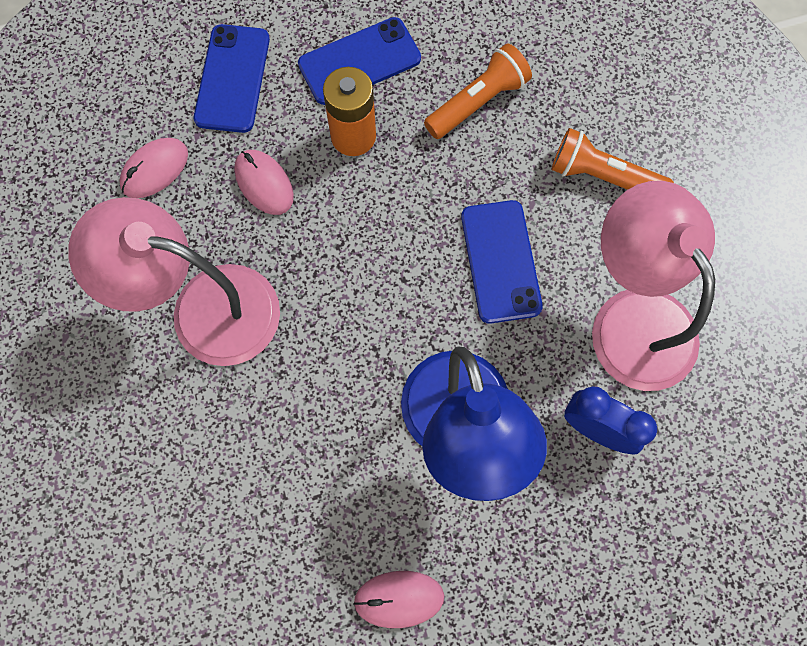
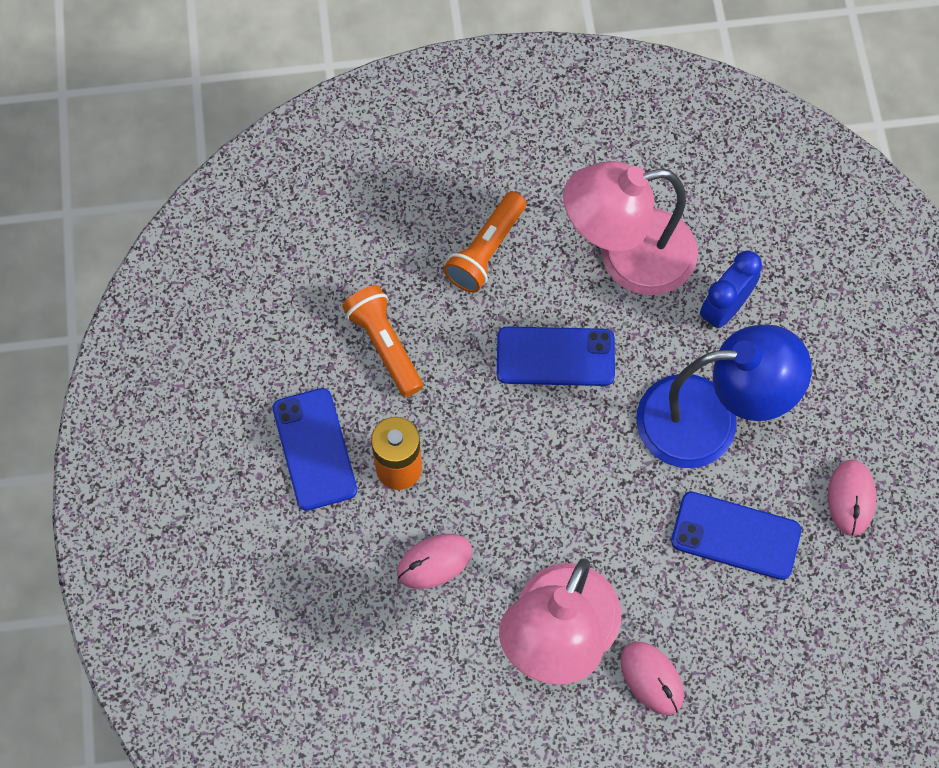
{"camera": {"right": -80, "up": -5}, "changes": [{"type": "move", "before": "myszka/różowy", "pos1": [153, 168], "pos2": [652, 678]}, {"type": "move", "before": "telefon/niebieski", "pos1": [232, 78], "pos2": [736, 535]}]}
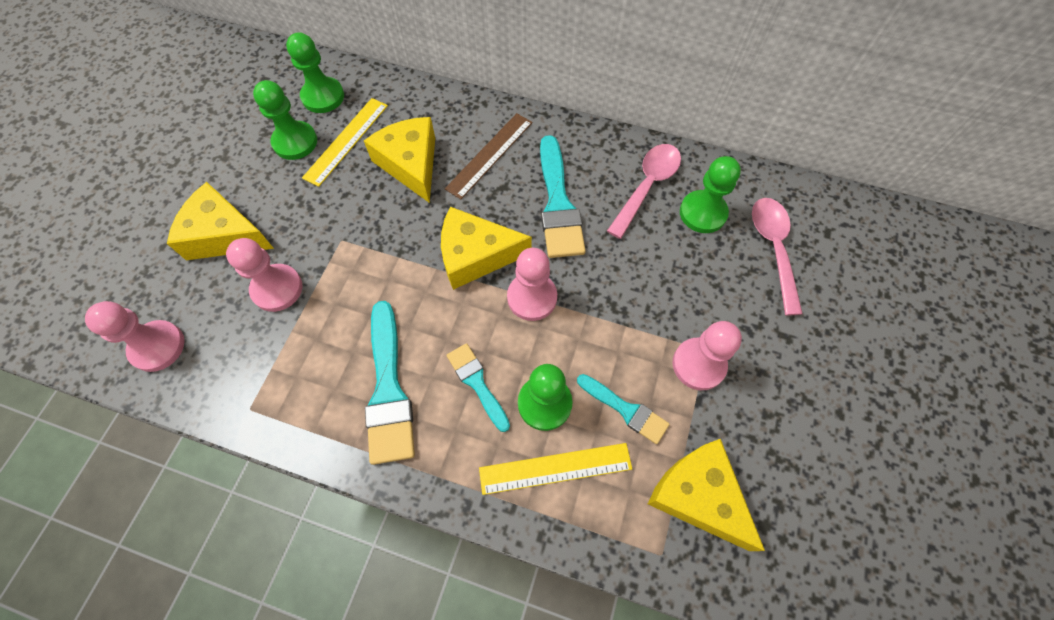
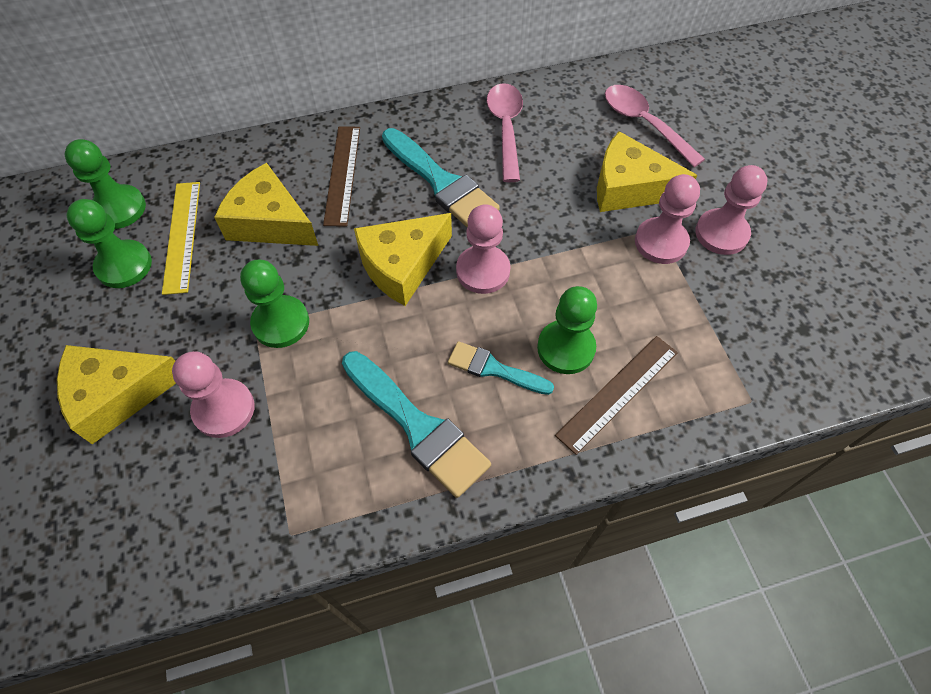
{"camera": {"right": -35, "up": -5}, "changes": [{"type": "delete", "before": "pędzel/turkusowy", "pos1": [623, 409]}, {"type": "move", "before": "pionek/różowy", "pos1": [135, 336], "pos2": [731, 210]}, {"type": "move", "before": "ser/żółty", "pos1": [706, 495], "pos2": [647, 171]}, {"type": "move", "before": "pionek/zielony", "pos1": [710, 194], "pos2": [274, 304]}, {"type": "recolor", "before": "linijka/żółty", "after": "linijka/brązowy", "pos1": [555, 469], "pos2": [616, 395]}]}
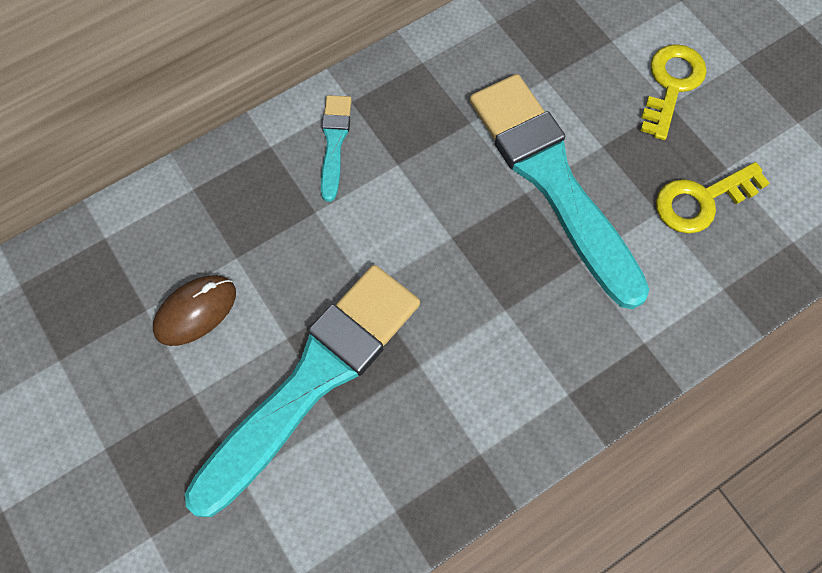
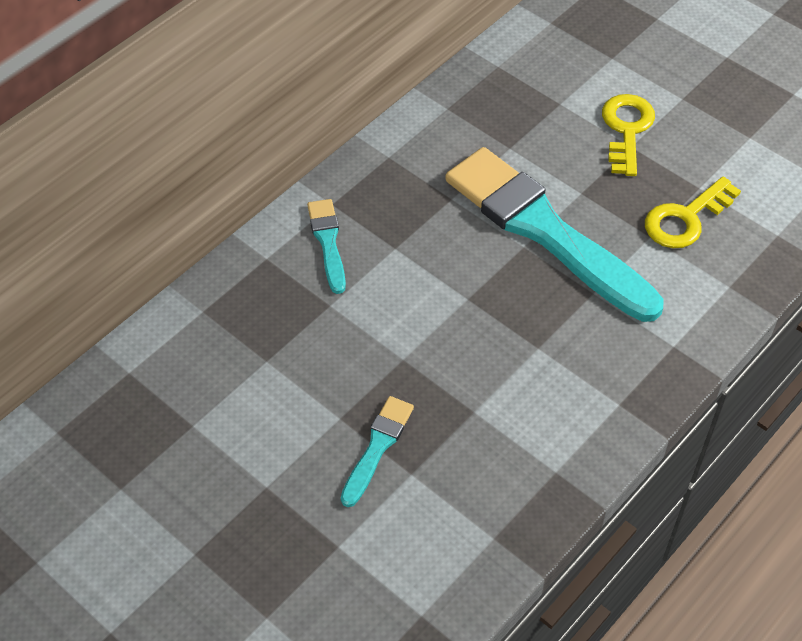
{"camera": {"right": -15, "up": -15}, "changes": [{"type": "delete", "before": "myszka/brązowy", "pos1": [194, 310]}, {"type": "resize", "before": "pędzel/turkusowy", "pos1": [302, 391], "pos2": [377, 451], "scale": 0.44}]}
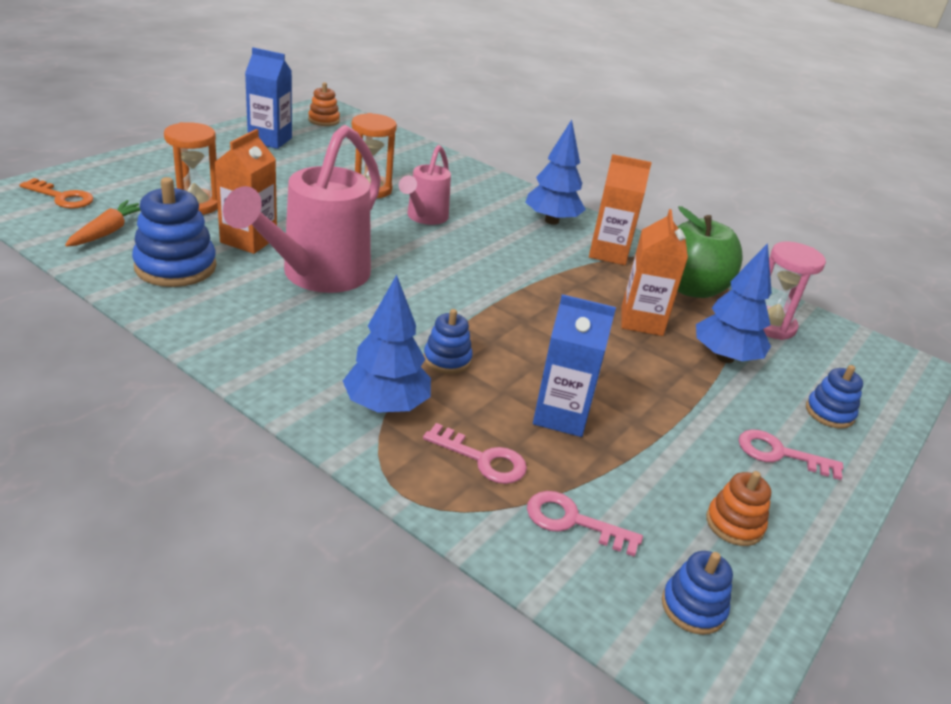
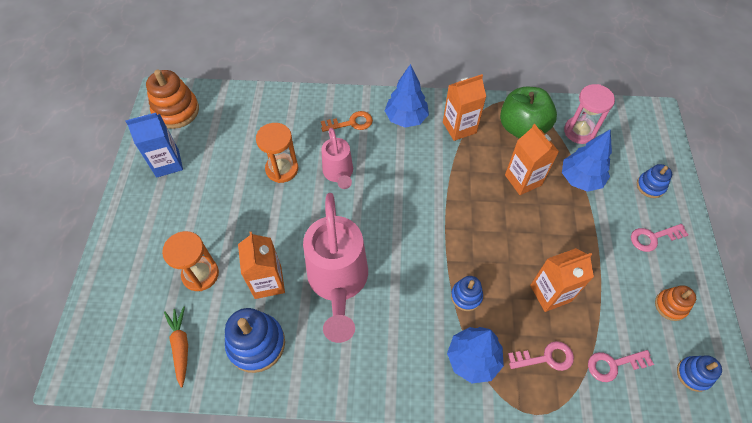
{"camera": {"right": -30, "up": 25}, "changes": [{"type": "move", "before": "klucz/pomarańczowy", "pos1": [56, 193], "pos2": [347, 121]}, {"type": "recolor", "before": "karton mleka/niebieski", "after": "karton mleka/pomarańczowy", "pos1": [574, 365], "pos2": [562, 280]}, {"type": "resize", "before": "zabawka nakładanka/pomarańczowy", "pos1": [324, 104], "pos2": [172, 99], "scale": 1.76}]}
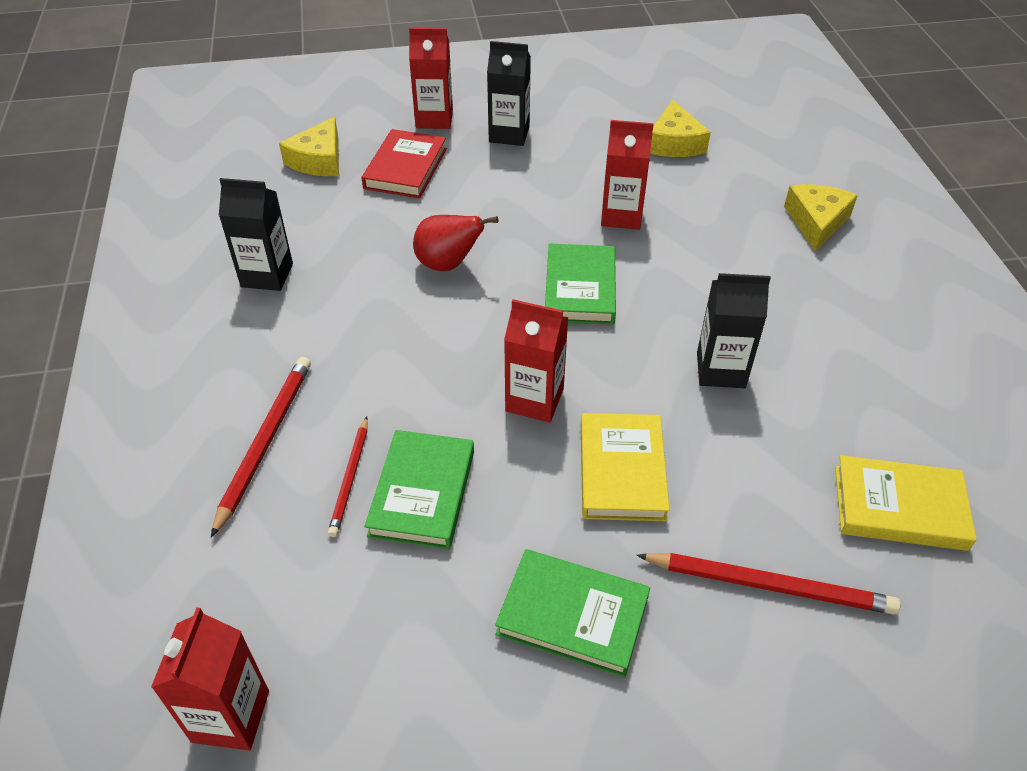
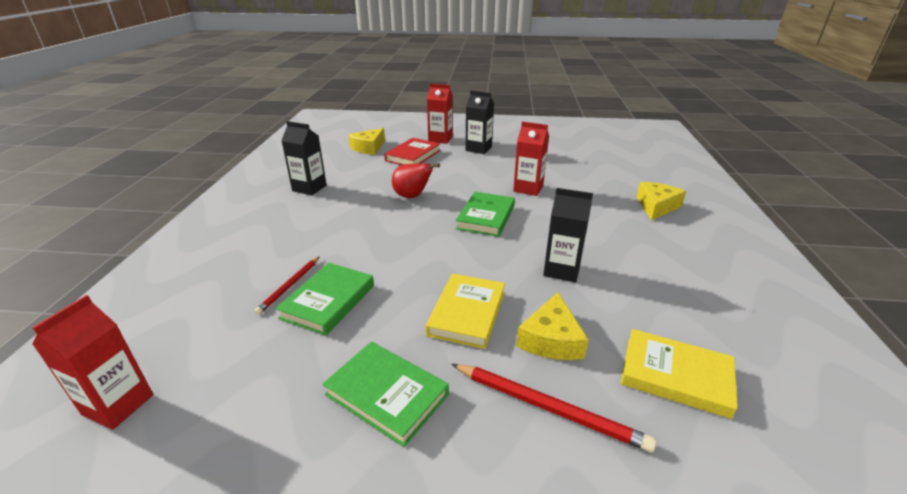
{"camera": {"right": 15, "up": -15}, "changes": [{"type": "delete", "before": "ołówek/czerwony", "pos1": [261, 447]}, {"type": "delete", "before": "karton mleka/czerwony", "pos1": [536, 361]}, {"type": "move", "before": "ser/żółty", "pos1": [680, 128], "pos2": [552, 326]}]}
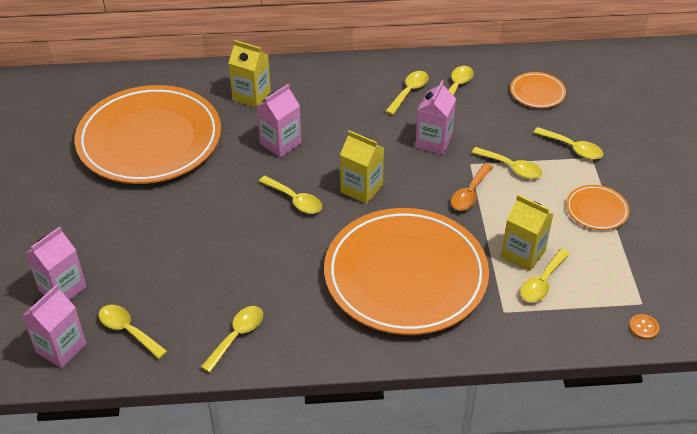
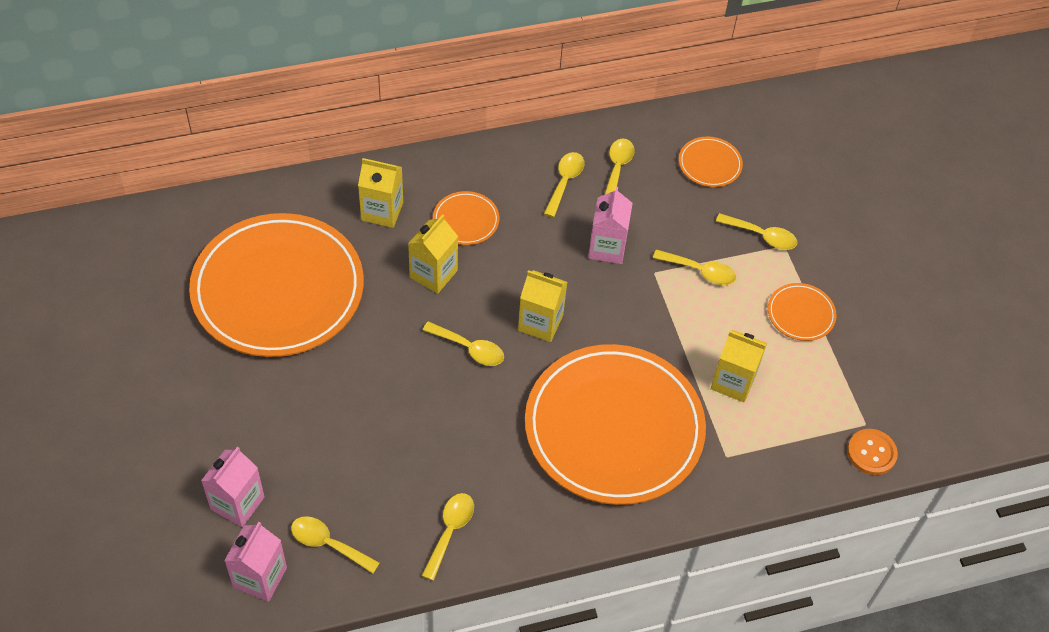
{"camera": {"right": -15, "up": 10}, "changes": [{"type": "delete", "before": "łyżka/pomarańczowy", "pos1": [472, 187]}, {"type": "delete", "before": "łyżka/żółty", "pos1": [545, 275]}, {"type": "insert", "after": "talerz/pomarańczowy", "pos2": [466, 218]}, {"type": "recolor", "before": "karton mleka/różowy", "after": "karton mleka/żółty", "pos1": [279, 121], "pos2": [433, 254]}, {"type": "resize", "before": "guzik/pomarańczowy", "pos1": [644, 327], "pos2": [872, 452], "scale": 1.59}]}
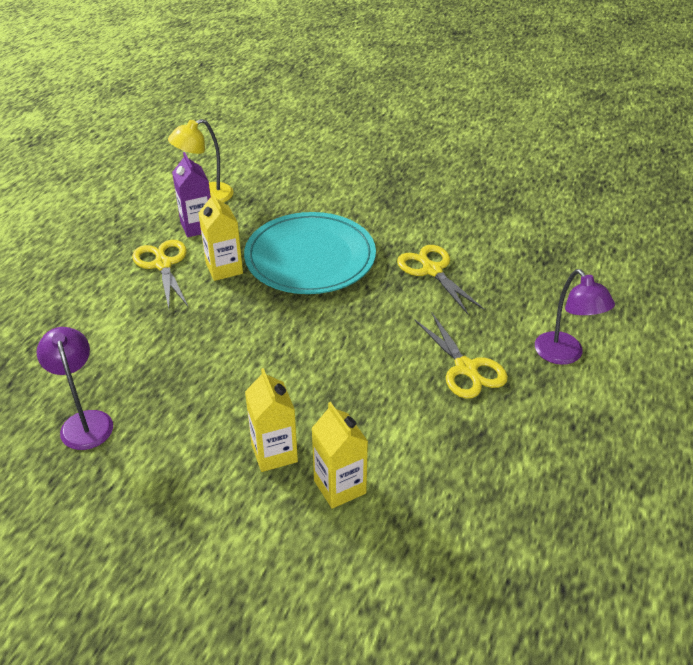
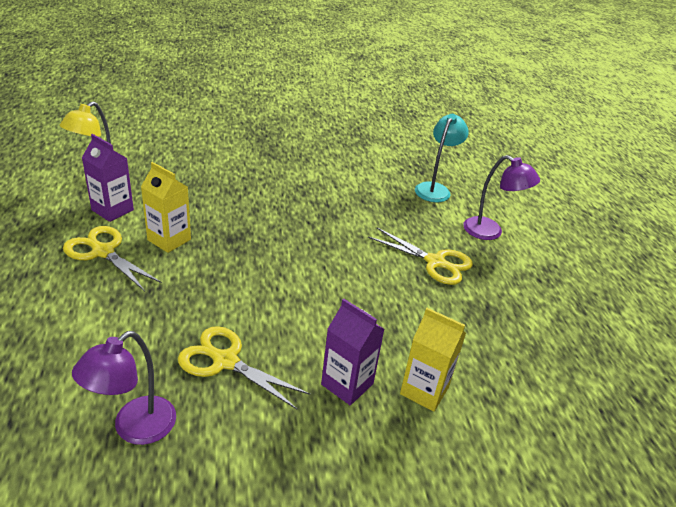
{"camera": {"right": -35, "up": -5}, "changes": [{"type": "delete", "before": "talerz/turkusowy", "pos1": [310, 253]}, {"type": "insert", "after": "lampka/turkusowy", "pos2": [442, 158]}, {"type": "move", "before": "nożyczki/żółty", "pos1": [440, 279], "pos2": [244, 367]}, {"type": "recolor", "before": "karton mleka/żółty", "after": "karton mleka/fioletowy", "pos1": [271, 420], "pos2": [353, 352]}, {"type": "rotate", "before": "lampka/fioletowy", "pos1": [75, 388], "pos2": [124, 388], "turn": -90}]}
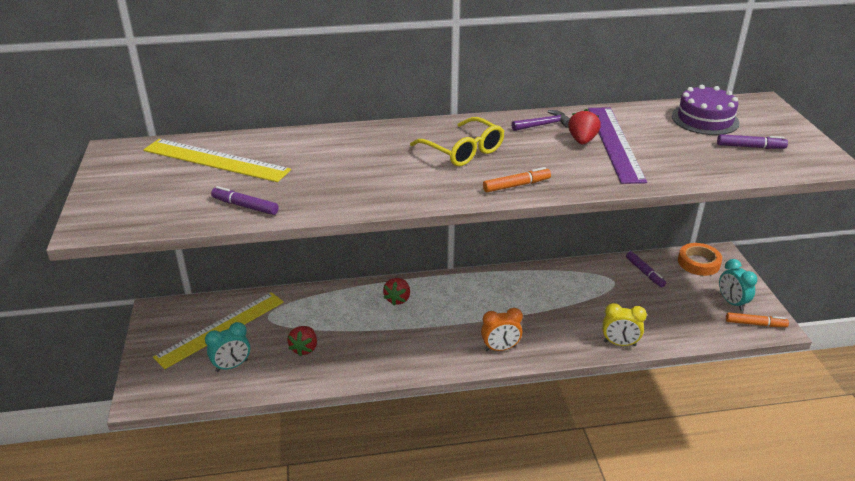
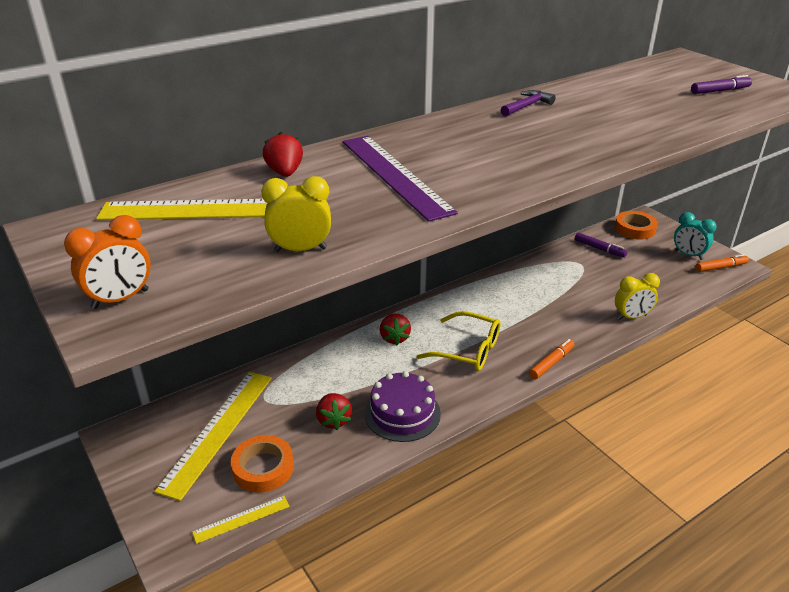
{"camera": {"right": -25, "up": 0}, "changes": [{"type": "insert", "after": "linijka/żółty", "pos2": [241, 520]}, {"type": "move", "before": "okulary/żółty", "pos1": [457, 141], "pos2": [458, 341]}, {"type": "move", "before": "budzik/pomarańczowy", "pos1": [502, 329], "pos2": [107, 262]}, {"type": "move", "before": "flamaster/pomarańczowy", "pos1": [517, 179], "pos2": [552, 359]}, {"type": "move", "before": "truskawka/czerwony", "pos1": [584, 127], "pos2": [283, 154]}, {"type": "move", "before": "linijka/fioletowy", "pos1": [617, 146], "pos2": [400, 179]}, {"type": "move", "before": "tort/fioletowy", "pos1": [706, 110], "pos2": [403, 406]}, {"type": "replace", "before": "budzik/turkusowy", "after": "taśma klejąca/pomarańczowy", "pos1": [227, 347], "pos2": [262, 464]}, {"type": "replace", "before": "flamaster/fioletowy", "after": "budzik/żółty", "pos1": [245, 200], "pos2": [296, 214]}]}
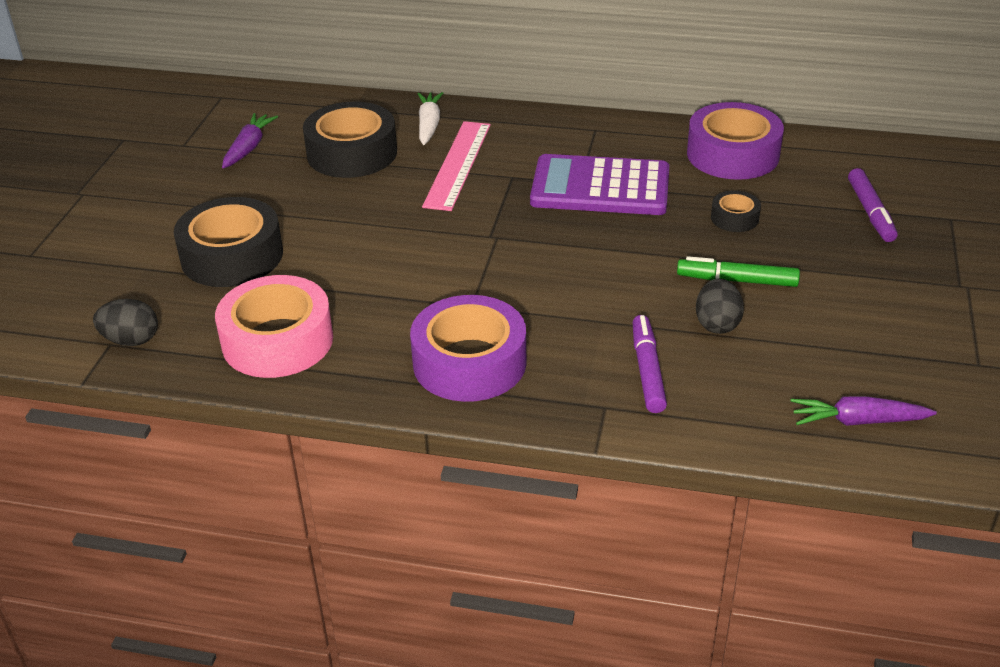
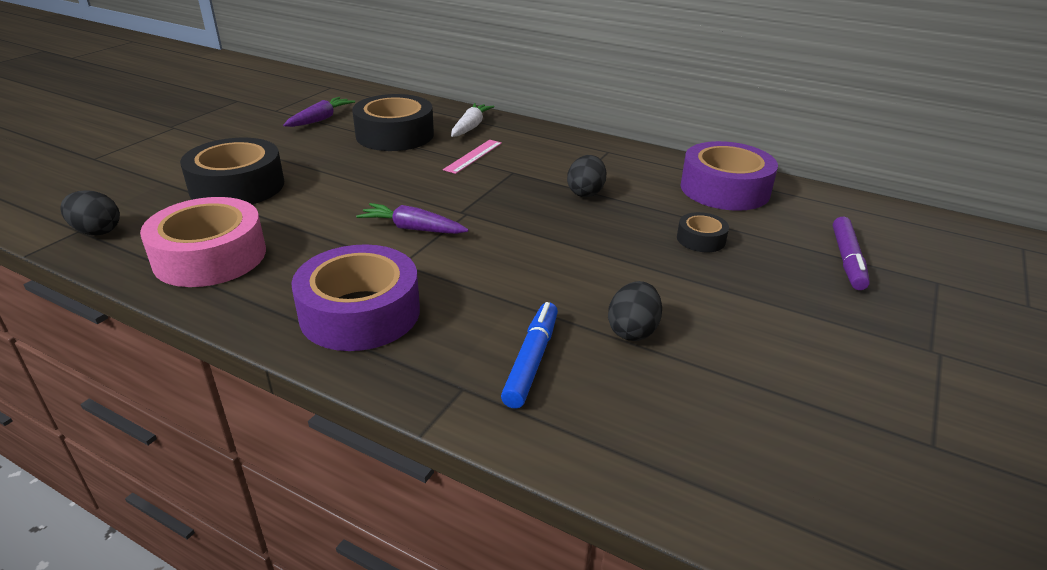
{"camera": {"right": 15, "up": -5}, "changes": [{"type": "delete", "before": "flamaster/zielony", "pos1": [738, 271]}, {"type": "move", "before": "marchewka/fioletowy", "pos1": [864, 411], "pos2": [412, 218]}, {"type": "replace", "before": "kalkulator/fioletowy", "after": "jajko/czarny", "pos1": [599, 184], "pos2": [587, 176]}, {"type": "recolor", "before": "flamaster/fioletowy", "after": "flamaster/niebieski", "pos1": [650, 364], "pos2": [529, 355]}, {"type": "resize", "before": "linijka/różowy", "pos1": [456, 166], "pos2": [472, 157], "scale": 0.59}]}
